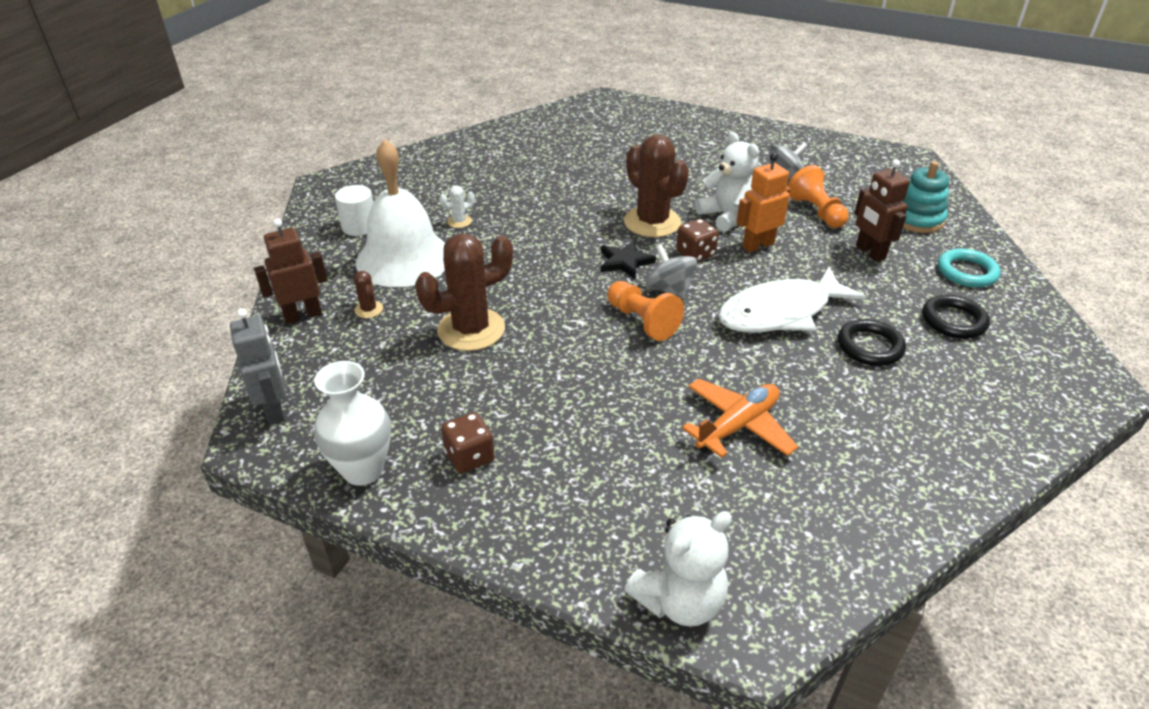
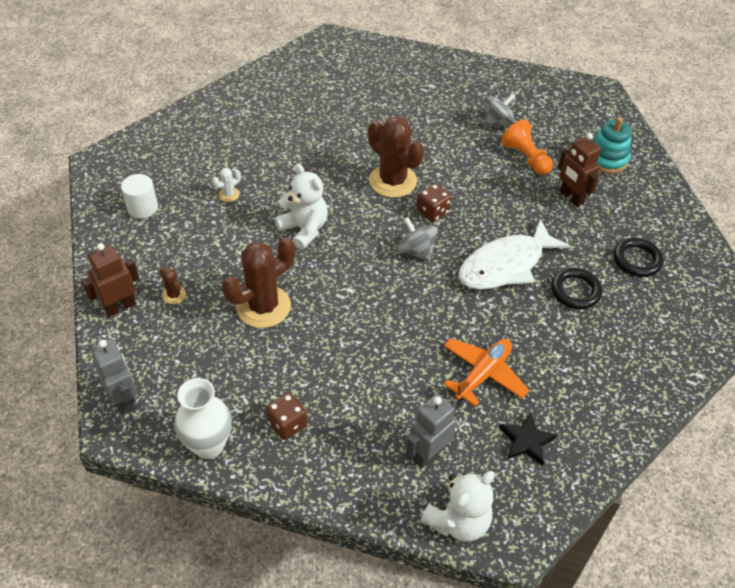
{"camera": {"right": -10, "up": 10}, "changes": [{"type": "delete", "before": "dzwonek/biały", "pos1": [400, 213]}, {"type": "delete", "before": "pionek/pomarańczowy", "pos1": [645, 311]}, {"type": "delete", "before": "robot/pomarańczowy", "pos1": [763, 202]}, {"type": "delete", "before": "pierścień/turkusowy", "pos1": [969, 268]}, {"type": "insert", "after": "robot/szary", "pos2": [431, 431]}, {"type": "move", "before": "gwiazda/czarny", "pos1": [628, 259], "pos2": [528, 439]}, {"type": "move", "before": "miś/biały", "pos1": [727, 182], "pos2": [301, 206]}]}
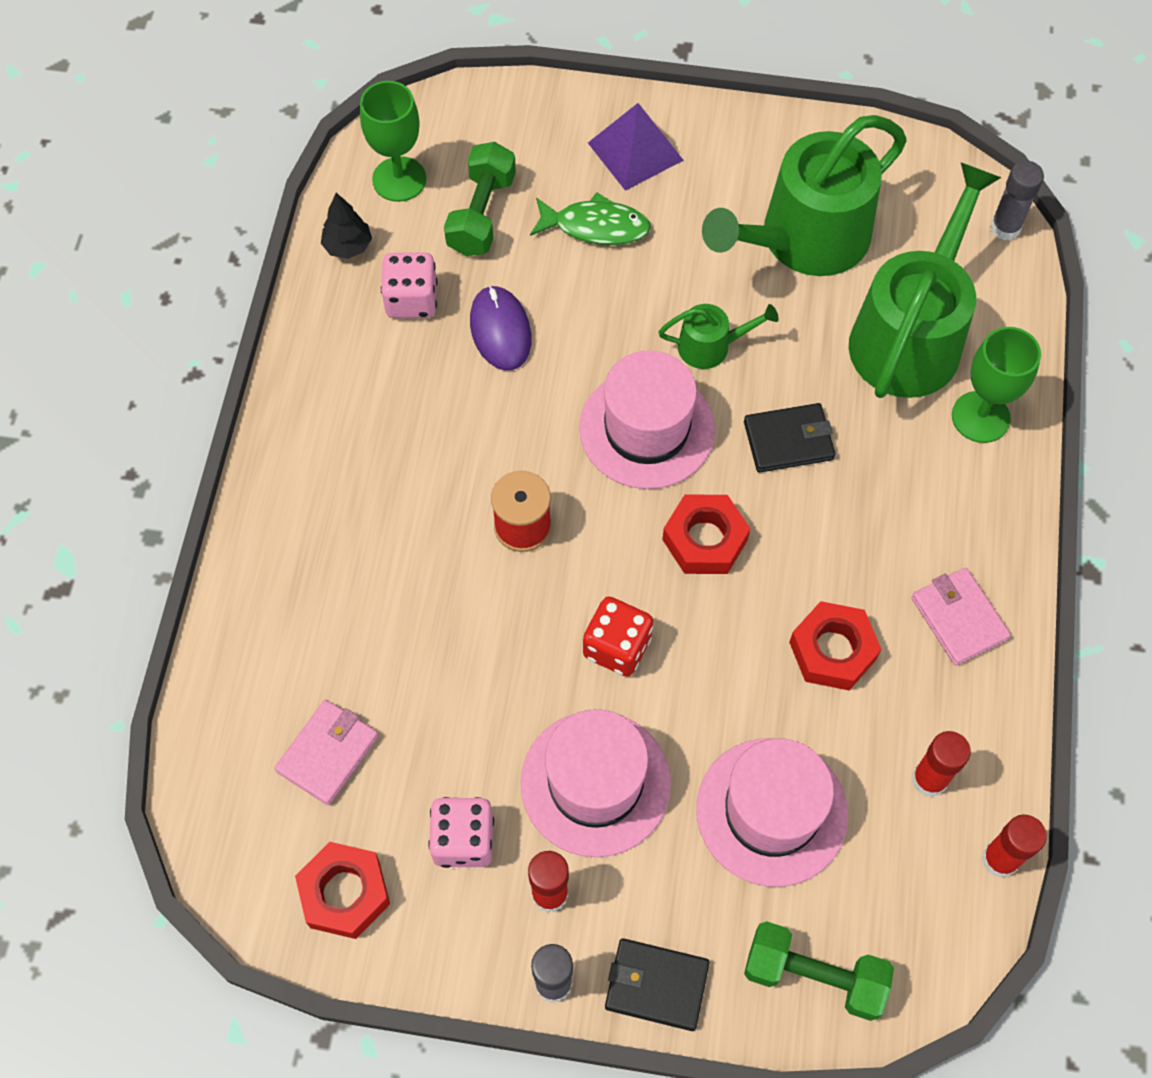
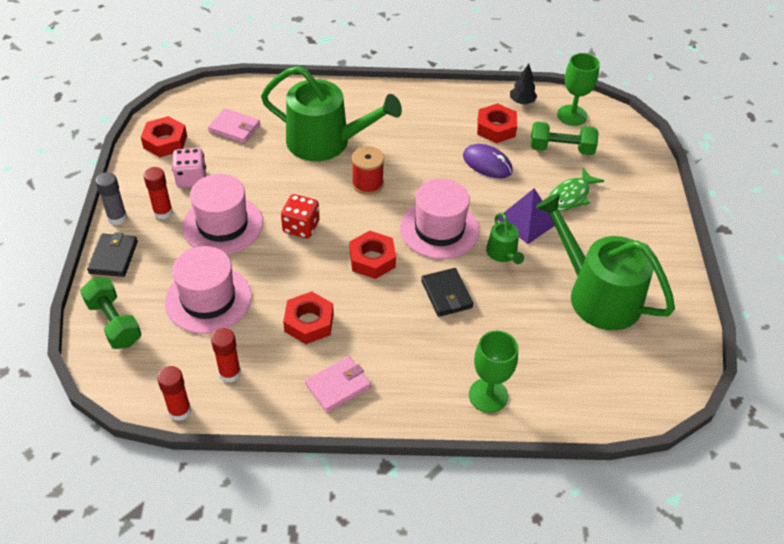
{"camera": {"right": 80, "up": -15}, "changes": [{"type": "delete", "before": "klej w sztyfcie/szary", "pos1": [1017, 200]}, {"type": "move", "before": "piramida/fioletowy", "pos1": [636, 147], "pos2": [526, 216]}, {"type": "move", "before": "konewka/zielony", "pos1": [925, 280], "pos2": [331, 113]}, {"type": "replace", "before": "kostka do gry/różowy", "after": "nakrętka/czerwony", "pos1": [409, 285], "pos2": [497, 123]}, {"type": "rotate", "before": "myszka/fioletowy", "pos1": [501, 328], "pos2": [488, 161], "turn": 60}, {"type": "rotate", "before": "ryba/zielony", "pos1": [590, 218], "pos2": [576, 189], "turn": 45}, {"type": "rotate", "before": "hantel/zielony", "pos1": [819, 971], "pos2": [110, 313], "turn": -45}]}
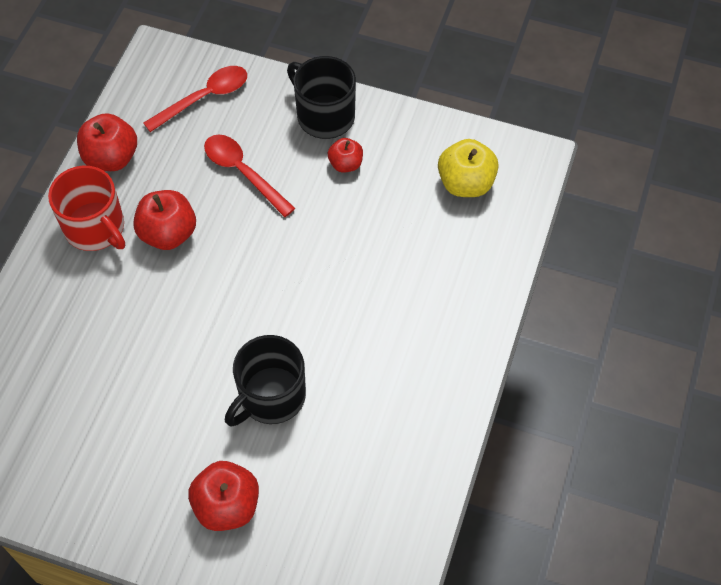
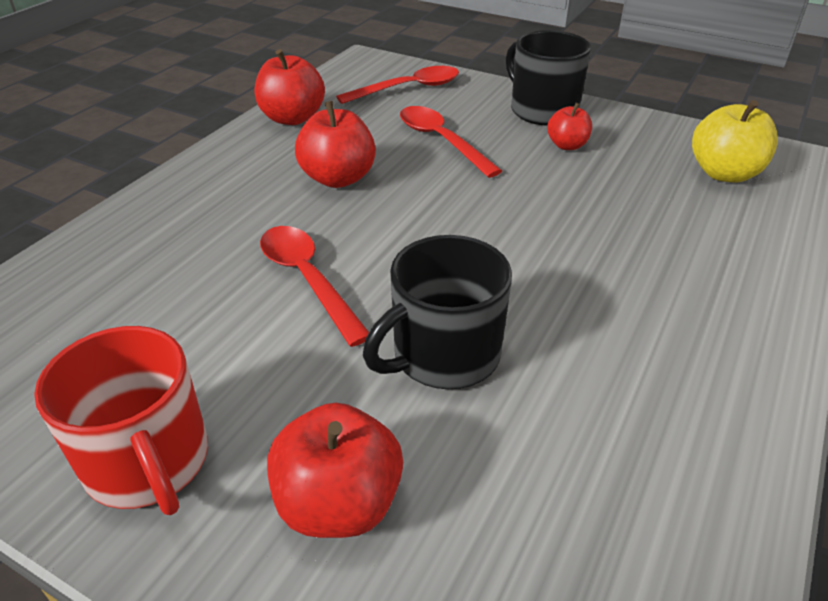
{"camera": {"right": 10, "up": -20}, "changes": [{"type": "insert", "after": "łyżka/czerwony", "pos2": [314, 286]}, {"type": "move", "before": "kubek/czerwony", "pos1": [86, 208], "pos2": [121, 420]}]}
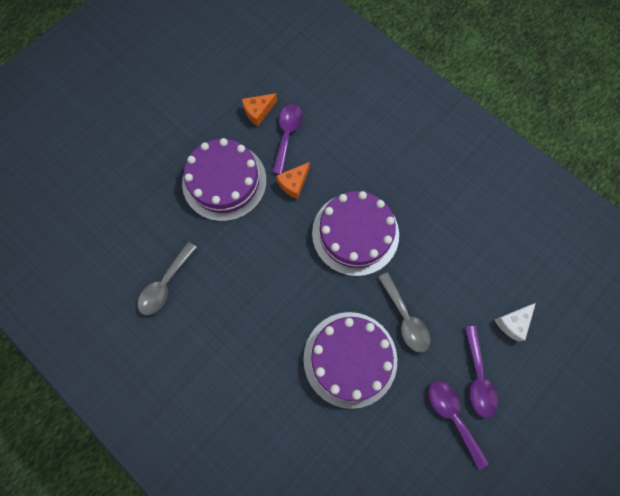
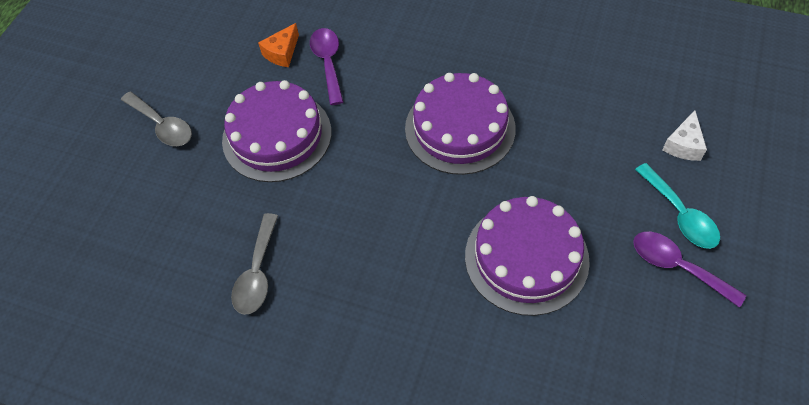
{"camera": {"right": -20, "up": -15}, "changes": [{"type": "delete", "before": "ser/pomarańczowy", "pos1": [293, 180]}, {"type": "move", "before": "łyżka/szary", "pos1": [404, 312], "pos2": [156, 119]}, {"type": "recolor", "before": "łyżka/fioletowy", "after": "łyżka/turkusowy", "pos1": [481, 372], "pos2": [677, 206]}]}
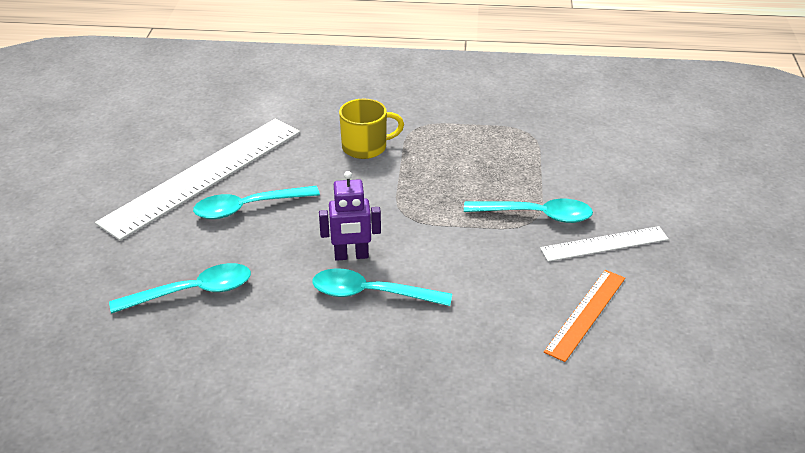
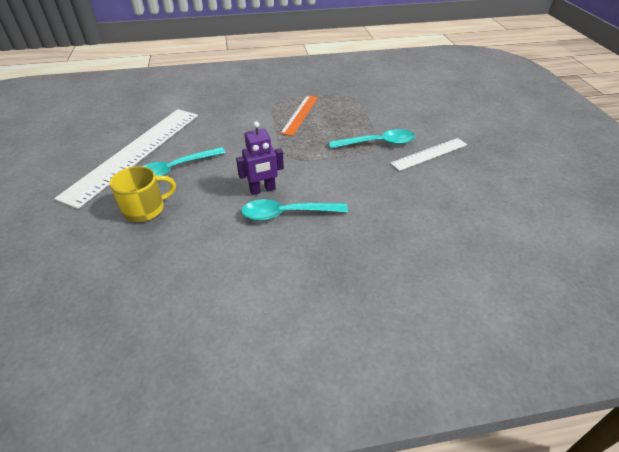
{"camera": {"right": -15, "up": 5}, "changes": [{"type": "delete", "before": "łyżka/turkusowy", "pos1": [180, 288]}, {"type": "move", "before": "kubek/żółty", "pos1": [371, 129], "pos2": [142, 194]}, {"type": "move", "before": "linijka/pomarańczowy", "pos1": [584, 316], "pos2": [299, 115]}]}
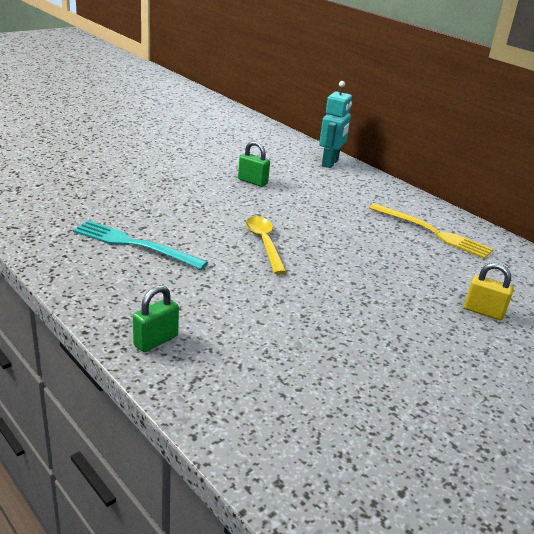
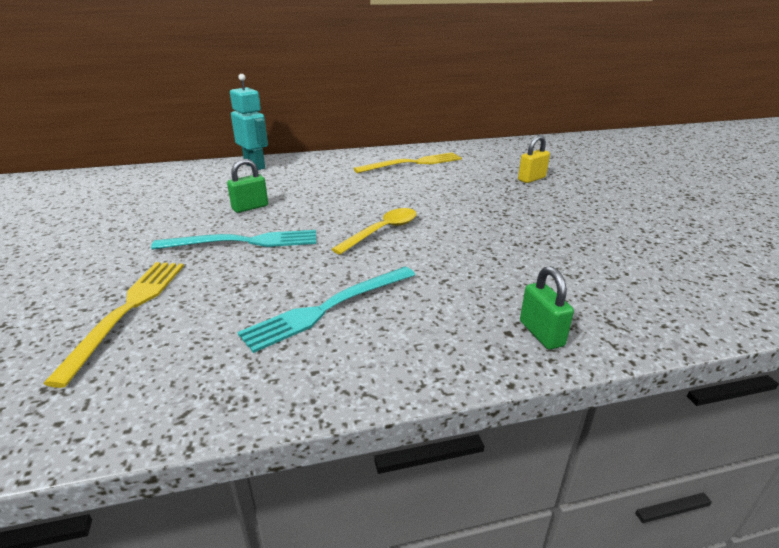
{"camera": {"right": -60, "up": 0}, "changes": [{"type": "insert", "after": "widelec/żółty", "pos2": [113, 325]}, {"type": "insert", "after": "widelec/turkusowy", "pos2": [233, 240]}, {"type": "rotate", "before": "łyżka/żółty", "pos1": [266, 245], "pos2": [374, 231], "turn": 120}]}
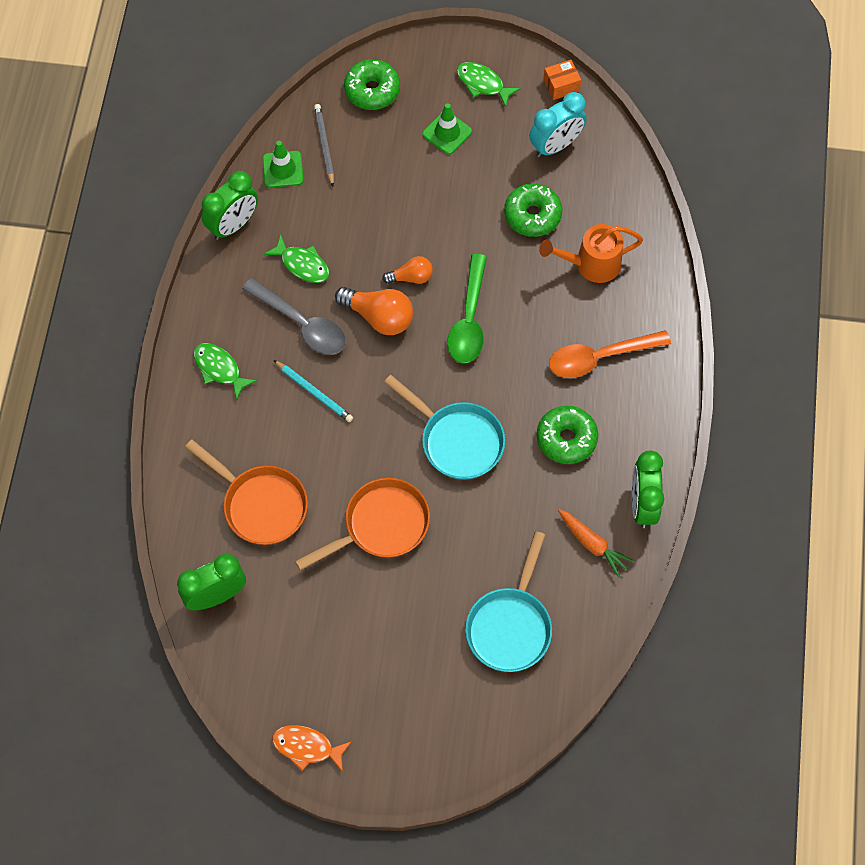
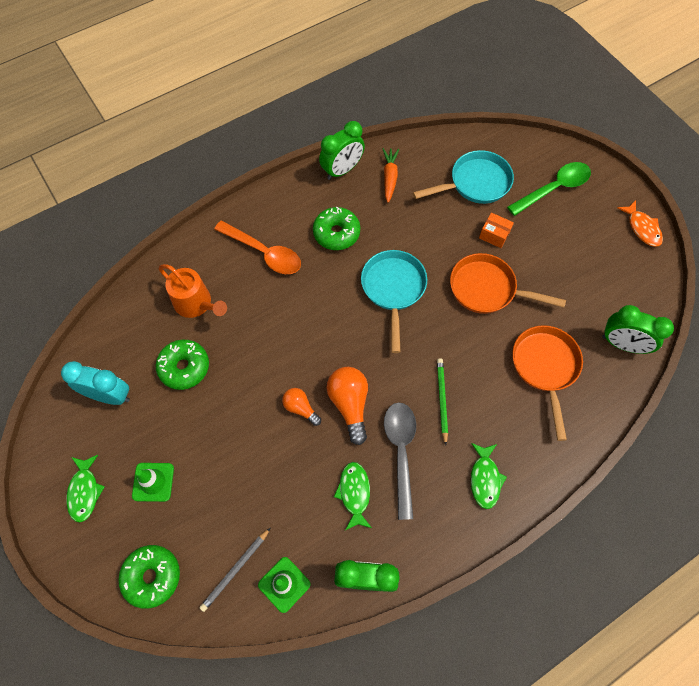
{"camera": {"right": -130, "up": 0}, "changes": [{"type": "move", "before": "łyżka/zielony", "pos1": [467, 308], "pos2": [549, 189]}, {"type": "move", "before": "pudełko/pomarańczowy", "pos1": [562, 80], "pos2": [496, 230]}, {"type": "recolor", "before": "ołówek/turkusowy", "after": "ołówek/zielony", "pos1": [313, 391], "pos2": [442, 401]}]}
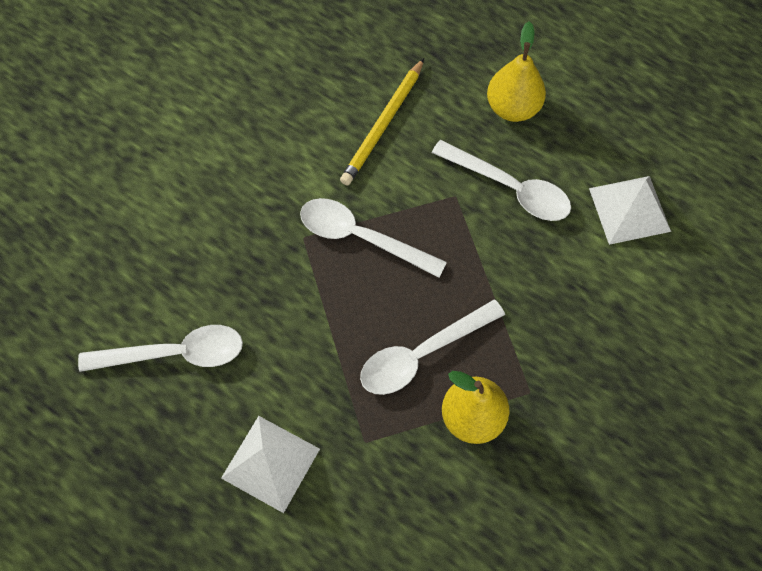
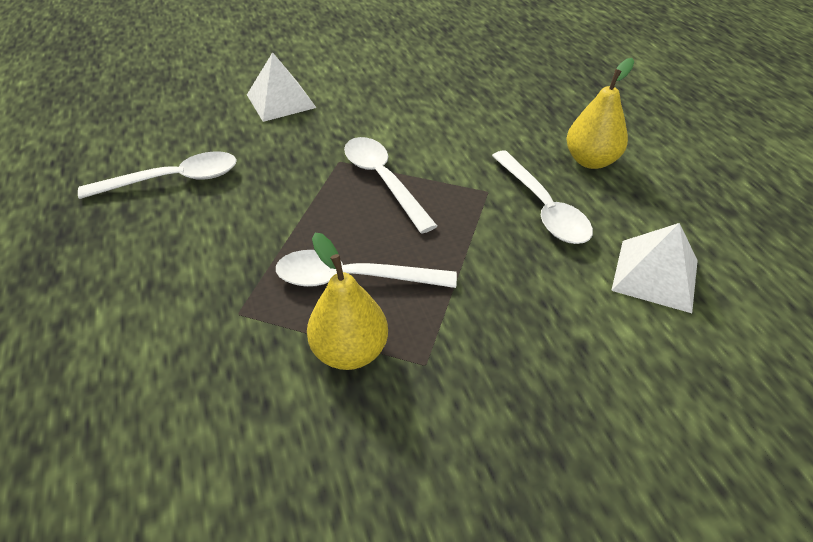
{"camera": {"right": 35, "up": -20}, "changes": [{"type": "delete", "before": "ołówek/żółty", "pos1": [382, 121]}, {"type": "move", "before": "piramida/biały", "pos1": [270, 464], "pos2": [281, 87]}, {"type": "rotate", "before": "łyżka/biały", "pos1": [160, 348], "pos2": [157, 175], "turn": -45}]}
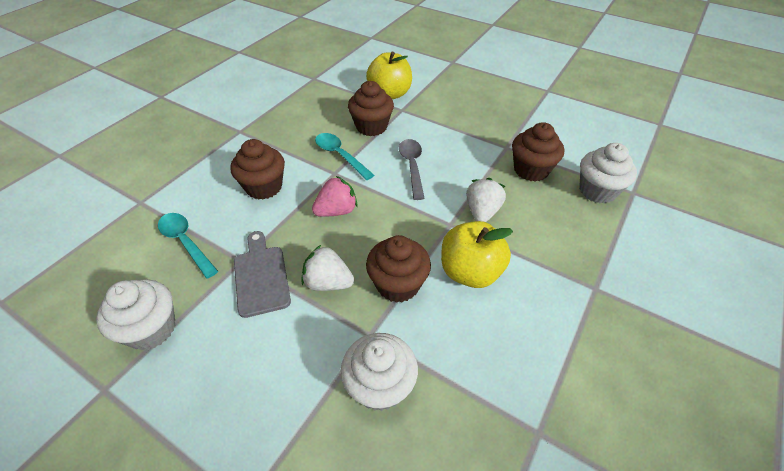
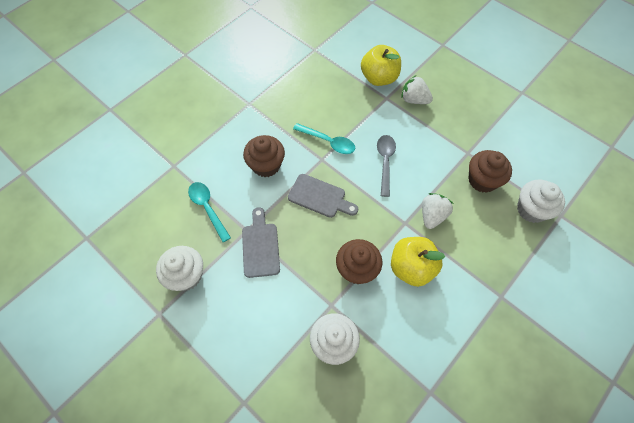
{"camera": {"right": 10, "up": 15}, "changes": [{"type": "delete", "before": "muffinka/brązowy", "pos1": [371, 108]}, {"type": "move", "before": "truskawka/biały", "pos1": [327, 268], "pos2": [417, 89]}, {"type": "replace", "before": "truskawka/różowy", "after": "deska do krojenia/szary", "pos1": [335, 196], "pos2": [323, 196]}, {"type": "rotate", "before": "łyżka/turkusowy", "pos1": [344, 156], "pos2": [324, 138], "turn": 150}]}
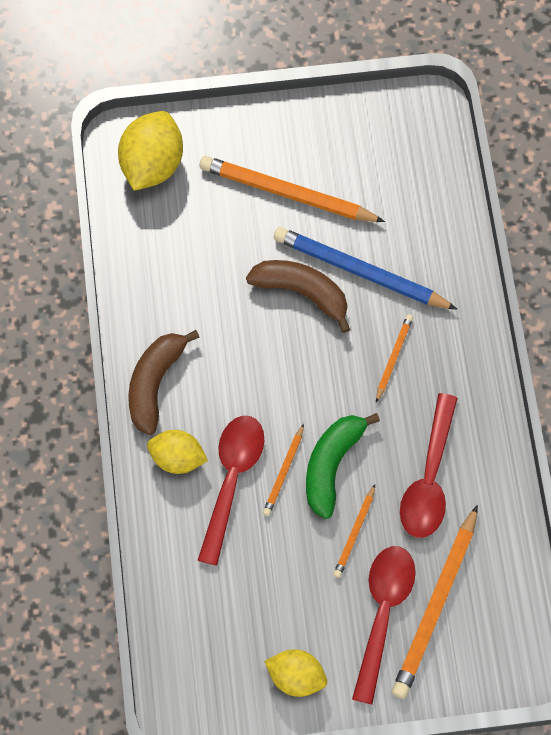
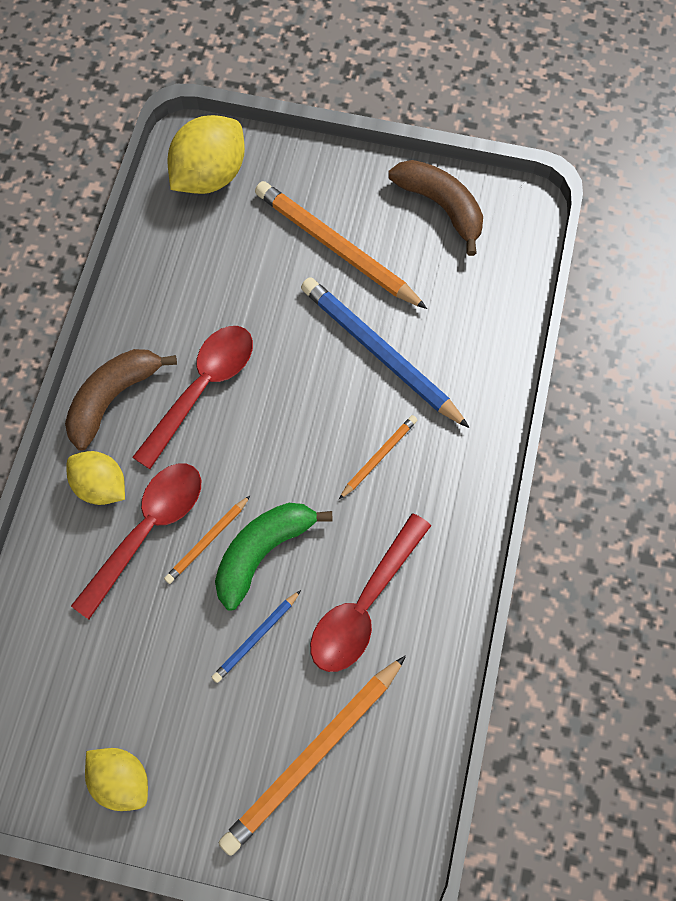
{"camera": {"right": 20, "up": 0}, "changes": [{"type": "move", "before": "banan/brązowy", "pos1": [298, 296], "pos2": [435, 208]}, {"type": "move", "before": "łyżka/czerwony", "pos1": [384, 625], "pos2": [192, 397]}, {"type": "recolor", "before": "ołówek/pomarańczowy", "after": "ołówek/niebieski", "pos1": [354, 531], "pos2": [256, 636]}]}
